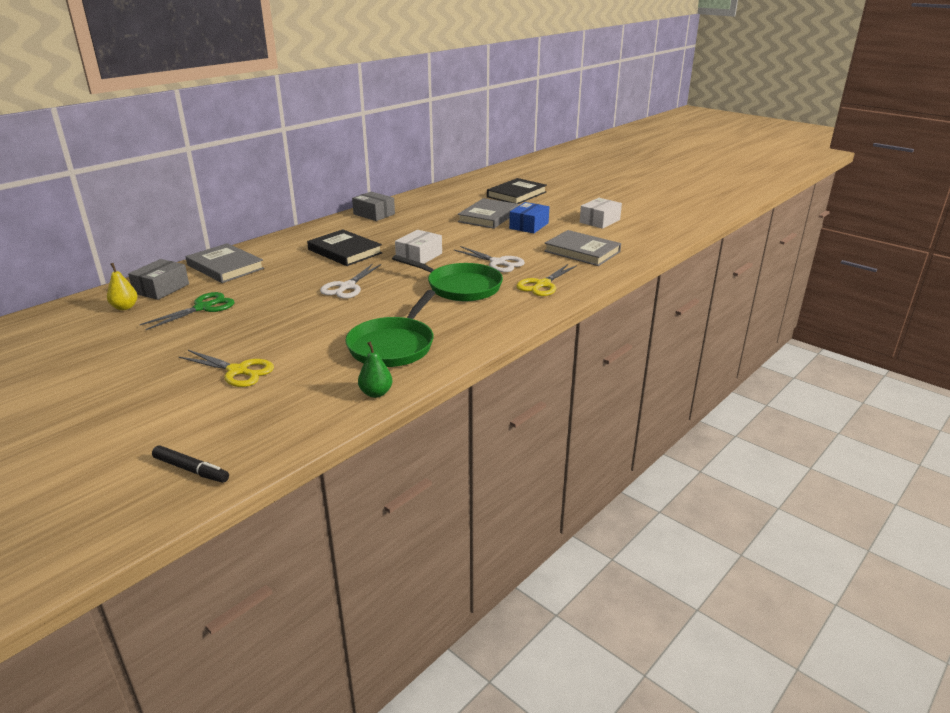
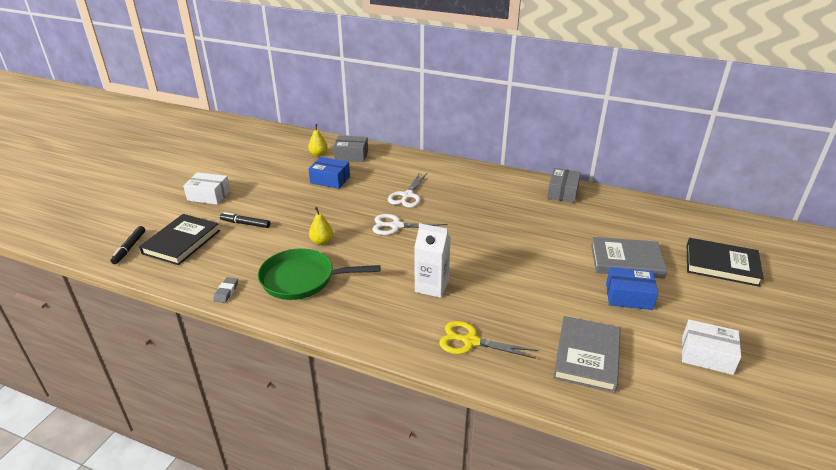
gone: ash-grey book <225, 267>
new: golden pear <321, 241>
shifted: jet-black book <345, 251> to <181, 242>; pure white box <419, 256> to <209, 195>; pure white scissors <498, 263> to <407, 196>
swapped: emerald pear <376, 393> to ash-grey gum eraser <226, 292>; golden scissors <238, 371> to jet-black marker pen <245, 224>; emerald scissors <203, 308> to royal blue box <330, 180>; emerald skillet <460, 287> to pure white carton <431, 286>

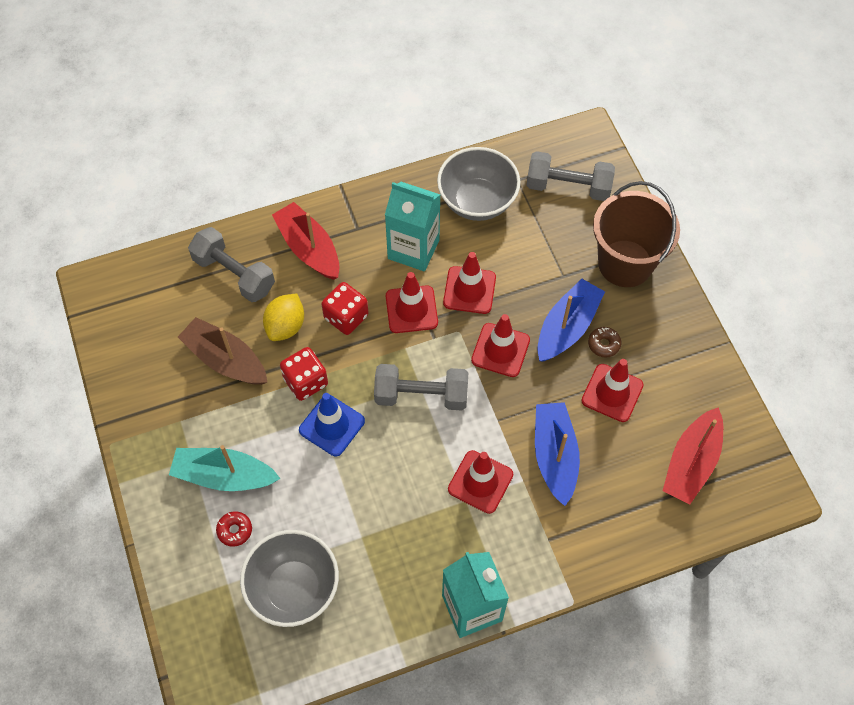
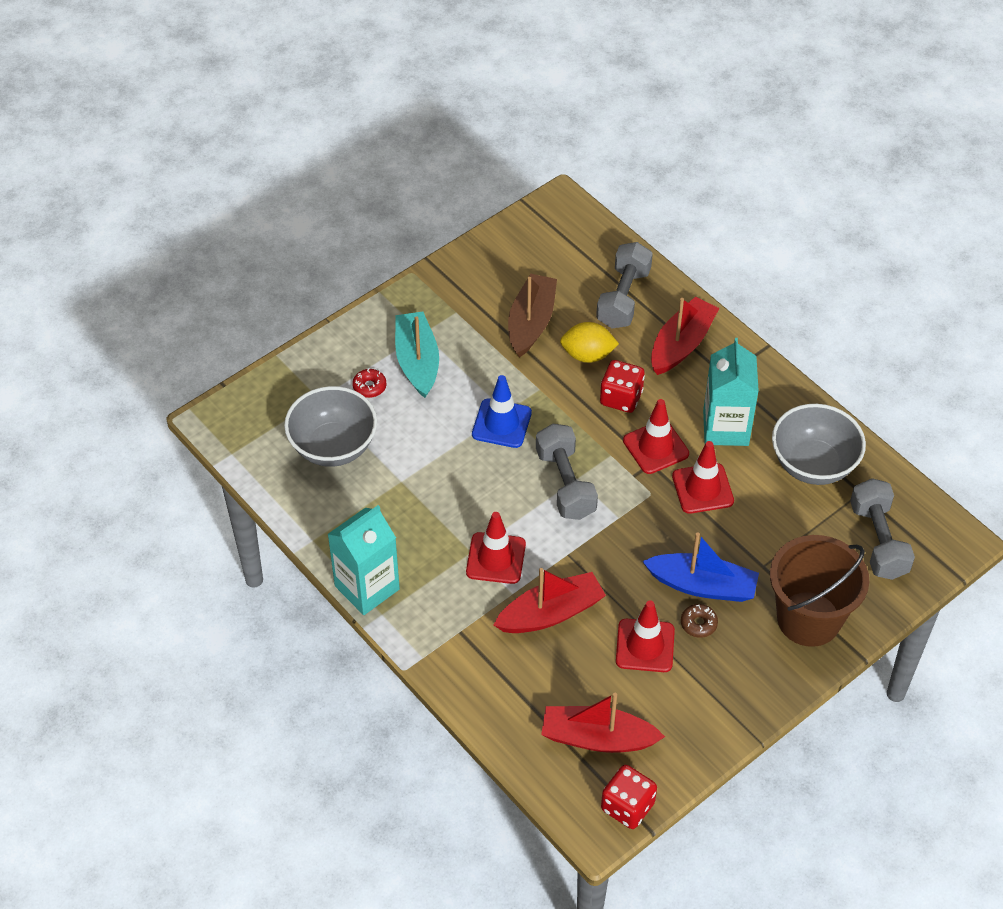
gone: scarlet traffic cone <500, 350>
shifted: scarlet dice <306, 381> to <627, 806>
repainted: royal blue toy boat <554, 456> to scarlet toy boat <551, 613>

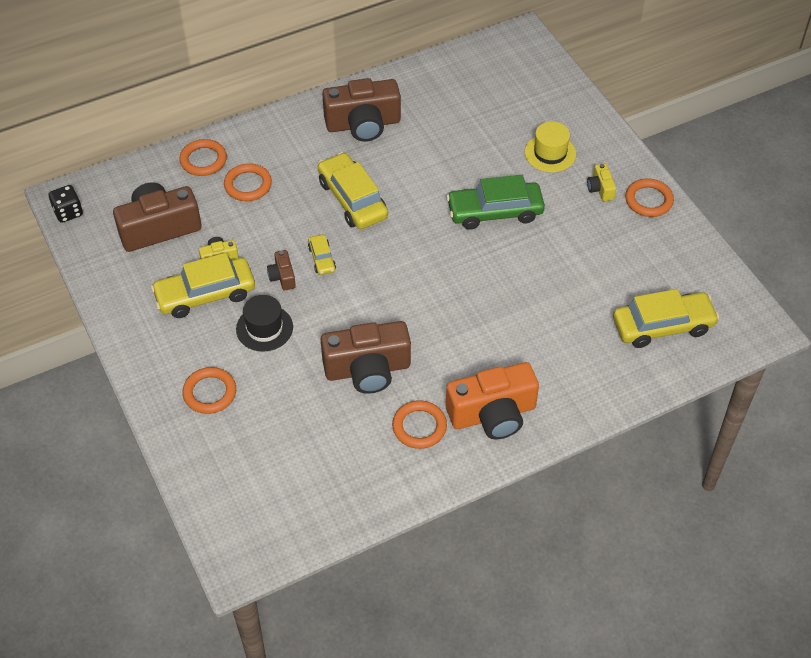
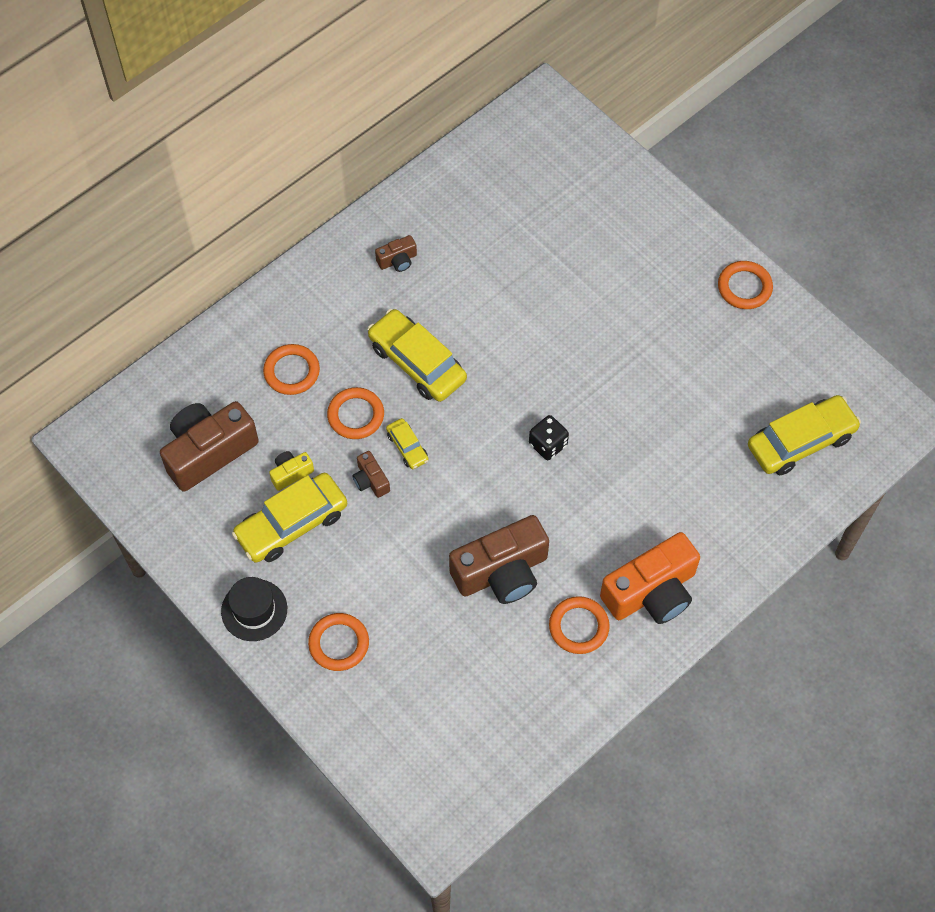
gone: emerald car <495, 212>; golden top hat <550, 153>; golden compact camera <600, 189>
shifted: jet-black top hat <264, 328> to <254, 610>; orange torus <203, 160> to <356, 415>; jet-black dice <68, 212> to <548, 444>
scaled: brown compact camera <363, 124> = <397, 260> x0.45

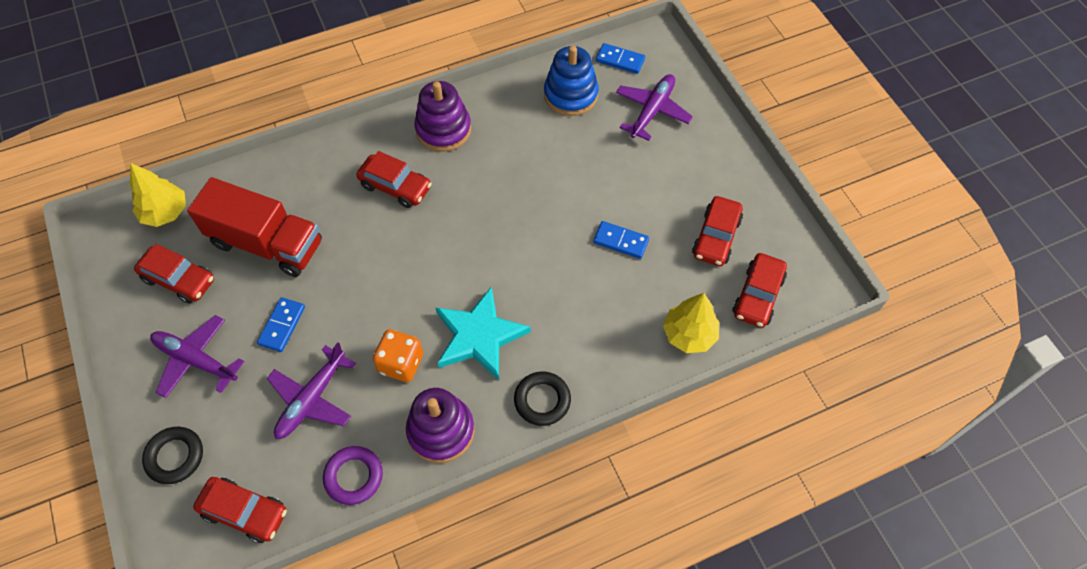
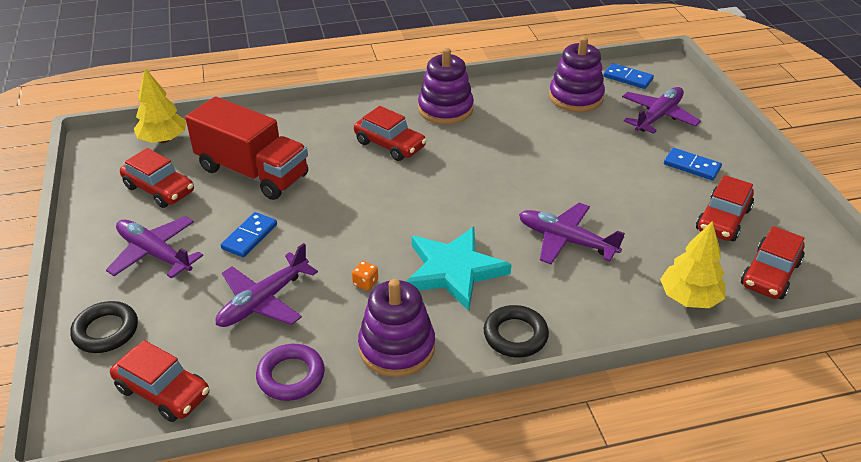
new: royal purple plane <566, 241>
shifted: royal blue domino <621, 241> to <691, 166>
repainted: royal blue ring stacker <571, 95> to royal purple ring stacker <576, 97>
scaled: orange dice <401, 363> = <365, 283> x0.49

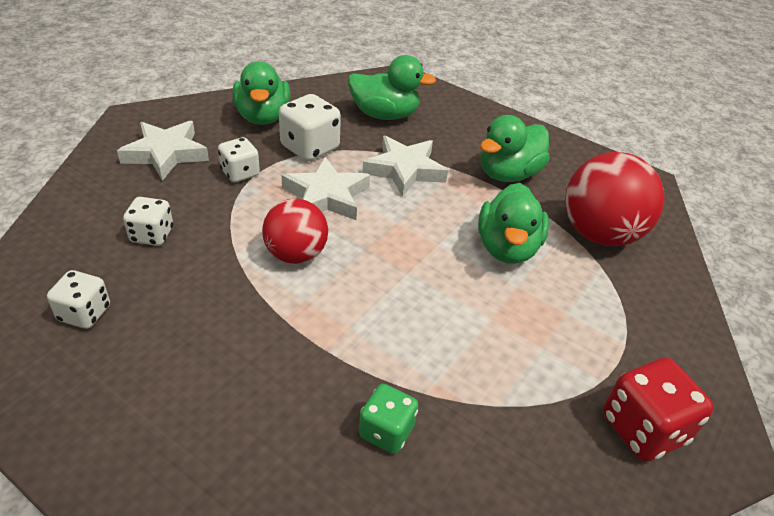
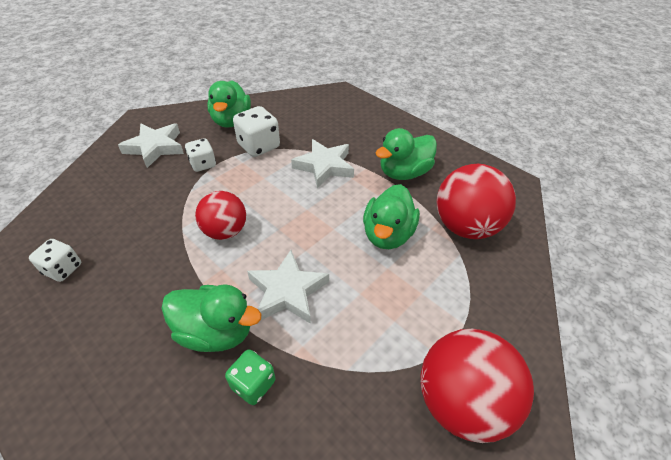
gone: pure white dice <152, 235>
shifted: emerald rubber duck <384, 115> to <216, 331>; pure white star <326, 196> to <287, 291>
swapped: scarlet dice <643, 429> to scarlet play ball <461, 402>

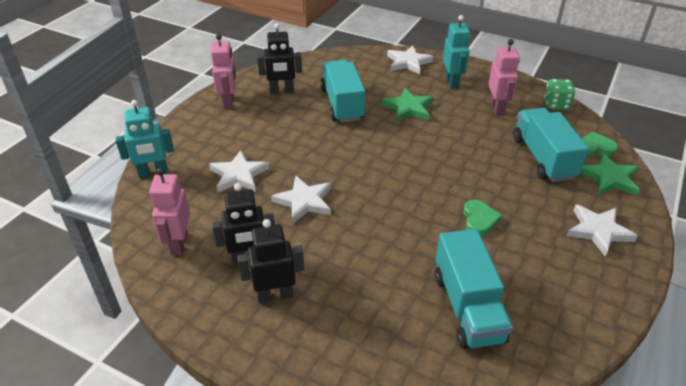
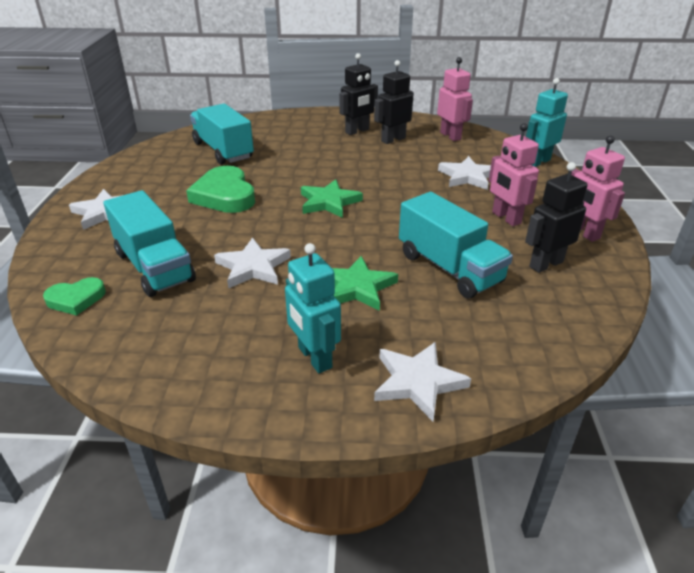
gone: emerald dice <556, 104>
shifted: pure white star <304, 201> to <253, 267>; emerald star <609, 178> to <329, 202>; rose-pink robot <497, 108> to <506, 218>
scaled: emerald heart <479, 220> = <224, 195> x1.75

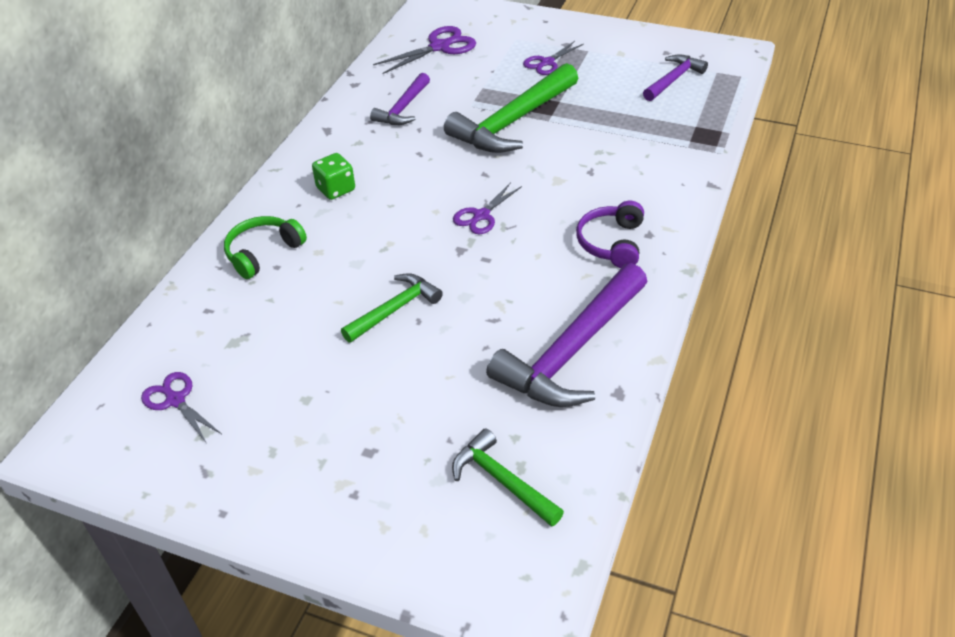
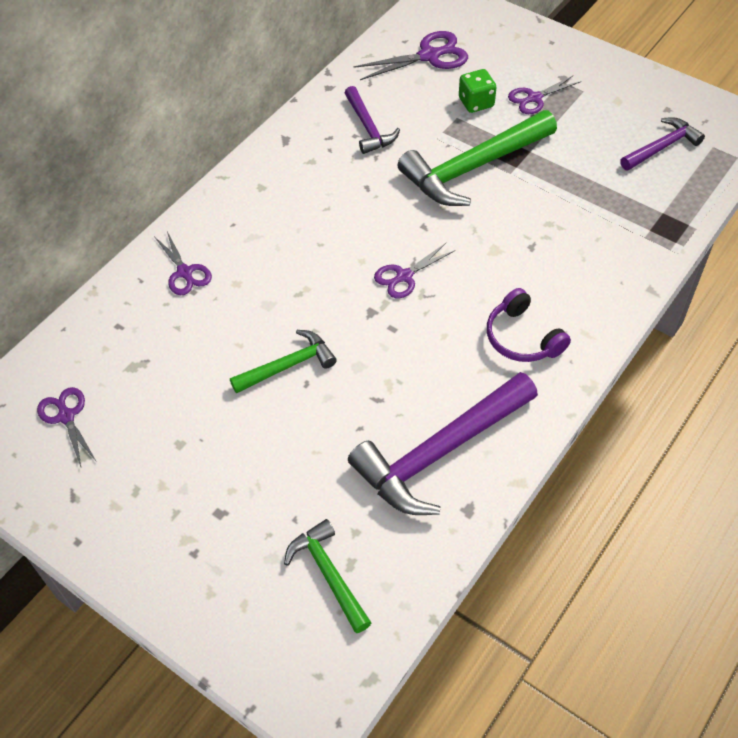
shifted: emerald dice <336, 189> to <476, 103>
swapped: emerald headset <263, 252> to royal purple scissors <185, 273>
rotated: royal purple carpenter's hammer <403, 108> = <368, 127> 60 degrees counterclockwise; royal purple headset <611, 243> = <522, 338> 60 degrees counterclockwise

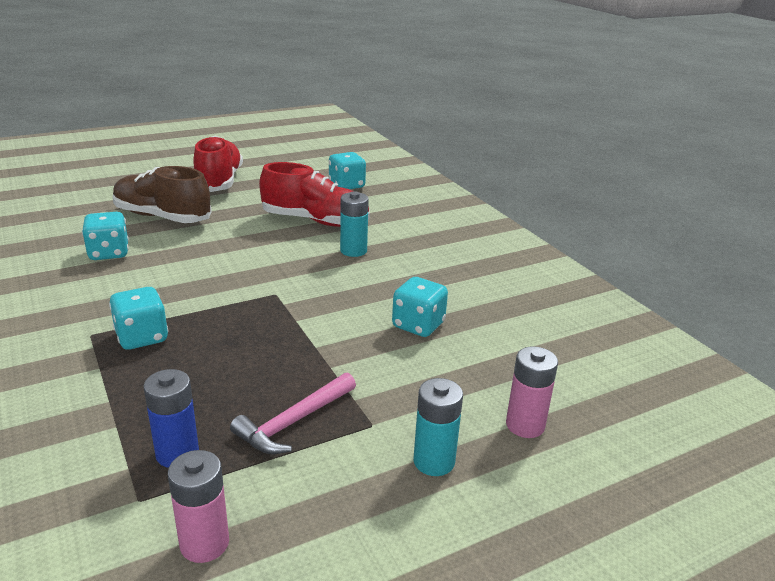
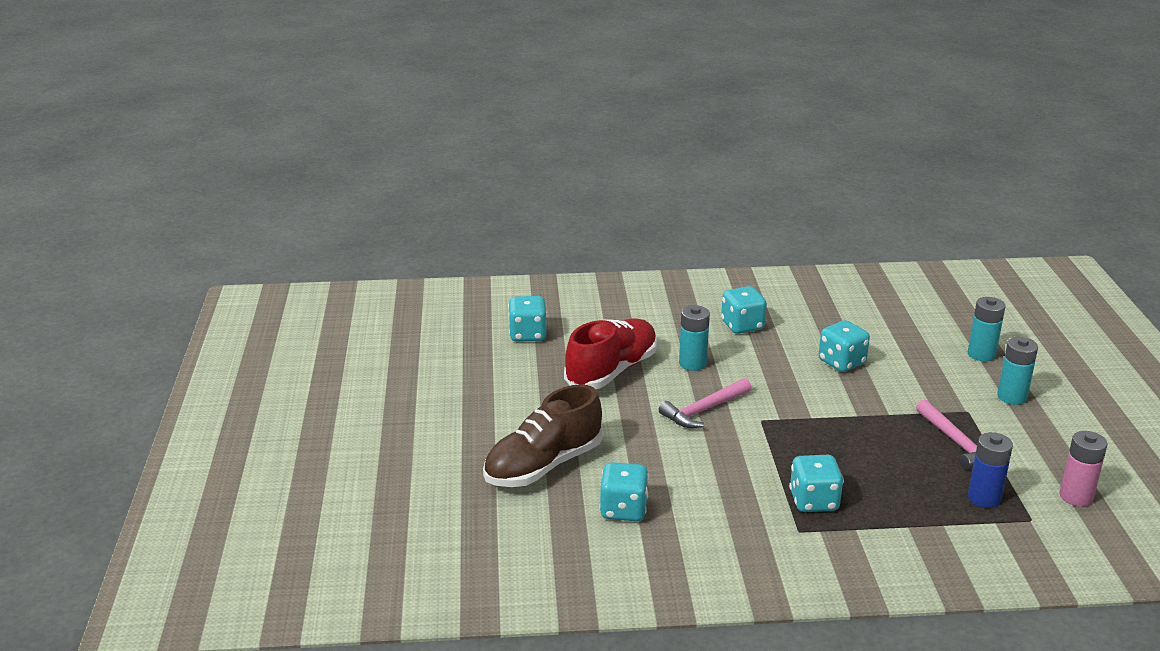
gone: scarlet shoe <219, 181>
new: rose-pink carpenter's hammer <704, 410>; teal dice <742, 326>
repainted: rose-pink AA battery <525, 425> to teal AA battery <981, 354>

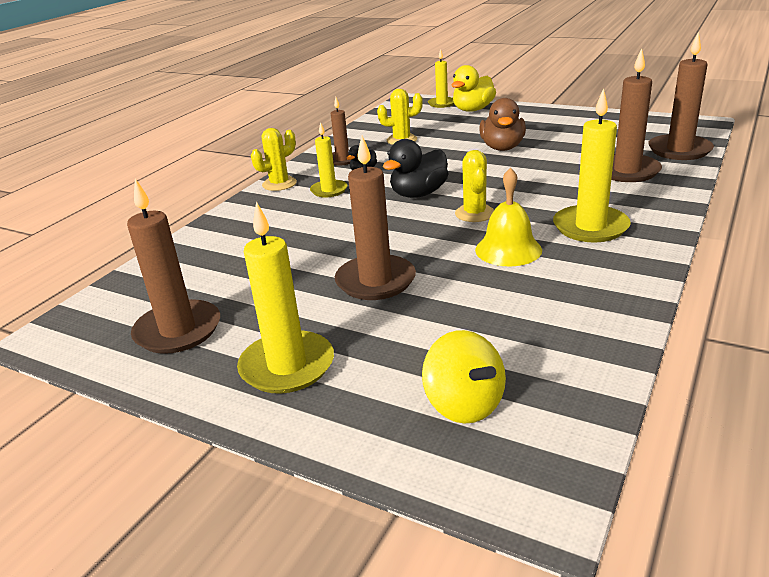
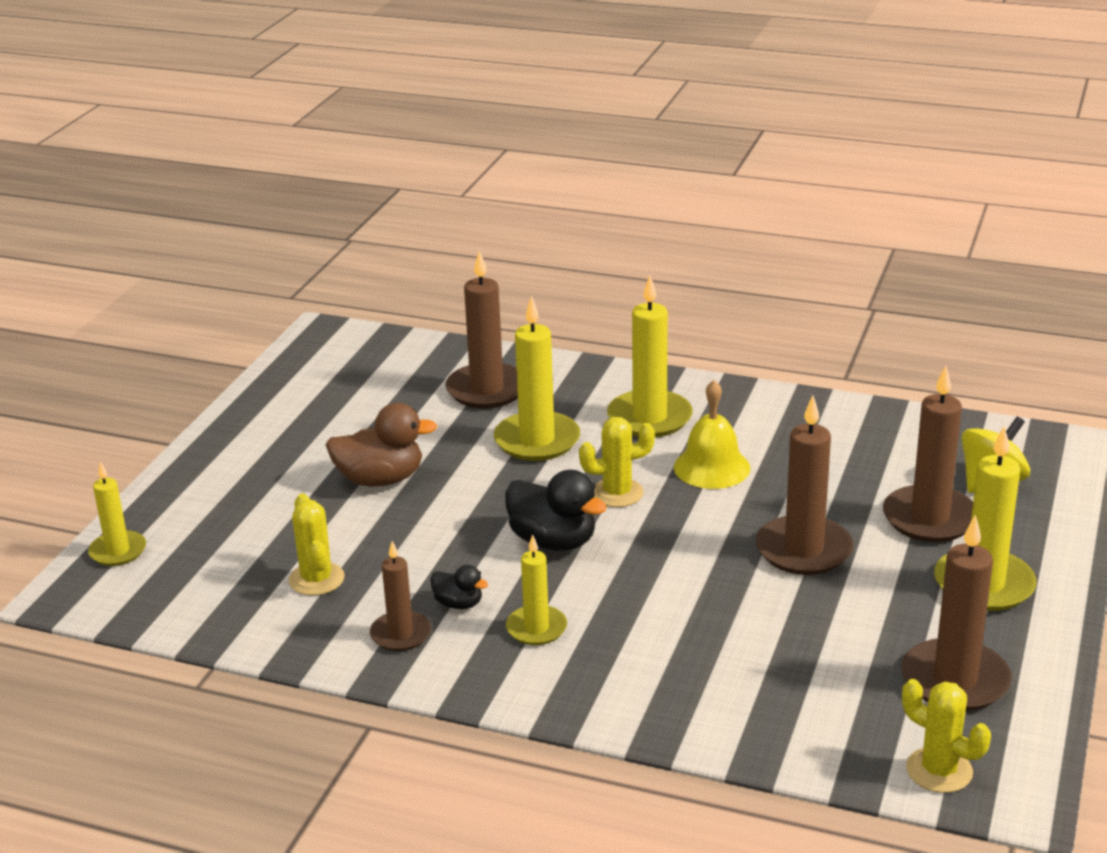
gone: golden rubber duck <473, 110>
new: golden wax candle <537, 440>
shifted: brown wax candle <679, 150> to <929, 518>; golden prickly plant <279, 184> to <939, 770>

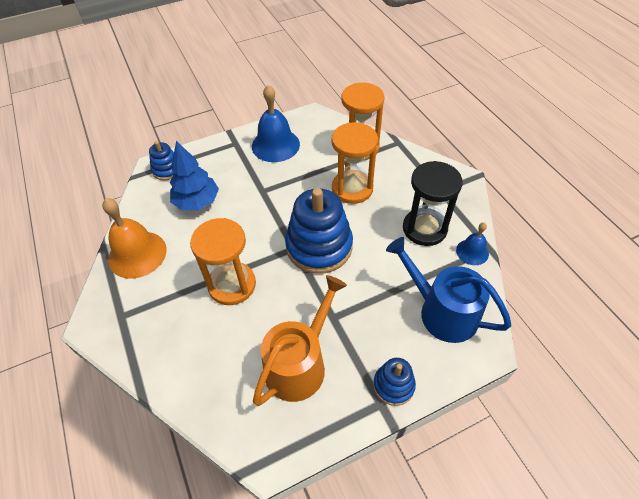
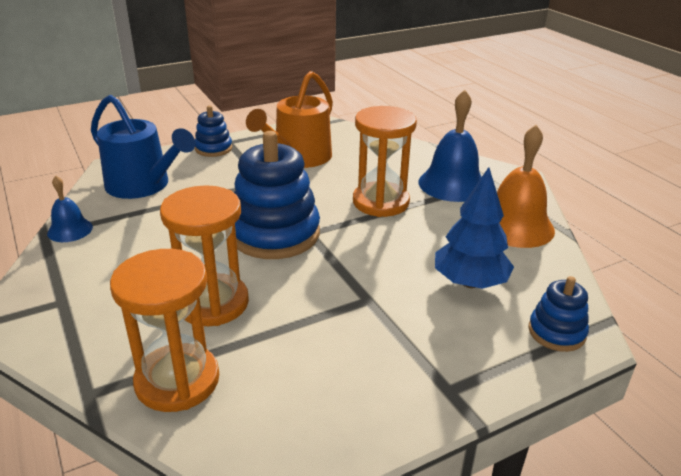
gone: jet-black hourglass <424, 228>
shifted: royal blue school bell <275, 145> to <452, 184>

